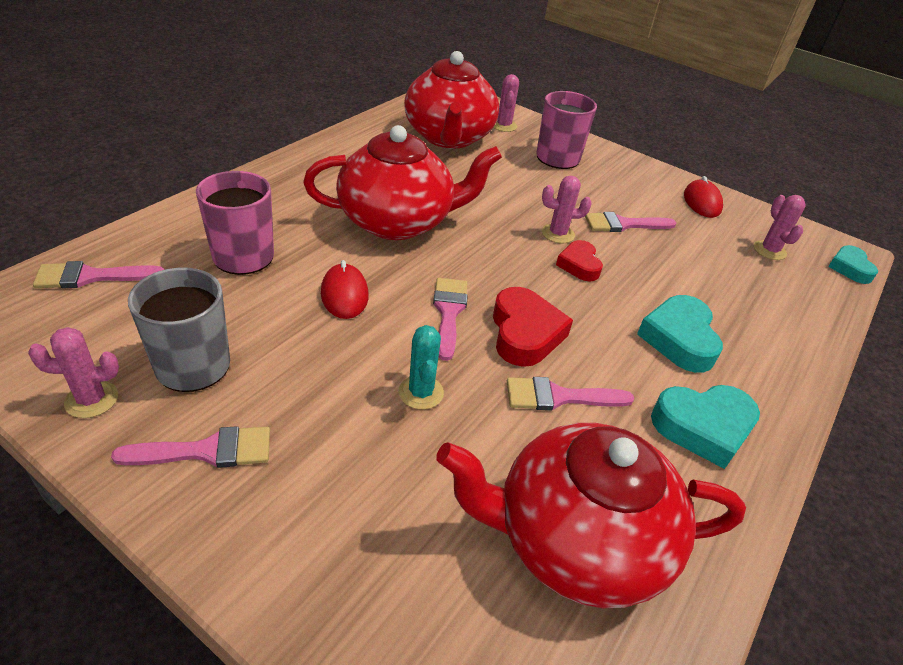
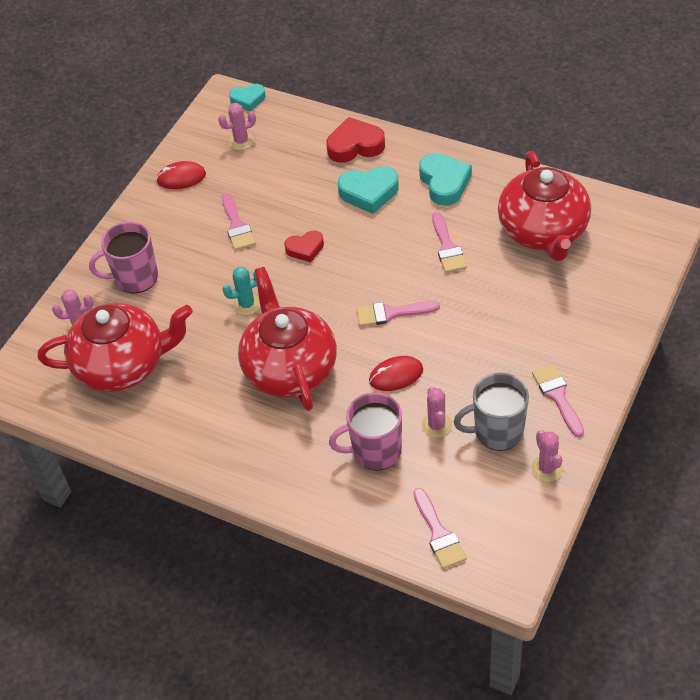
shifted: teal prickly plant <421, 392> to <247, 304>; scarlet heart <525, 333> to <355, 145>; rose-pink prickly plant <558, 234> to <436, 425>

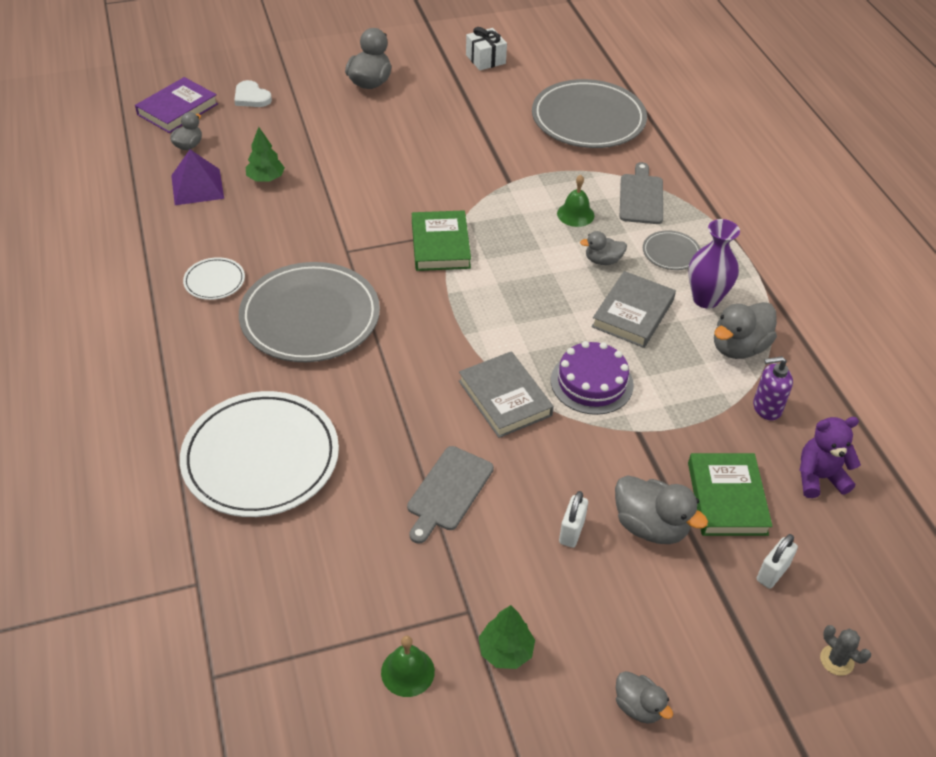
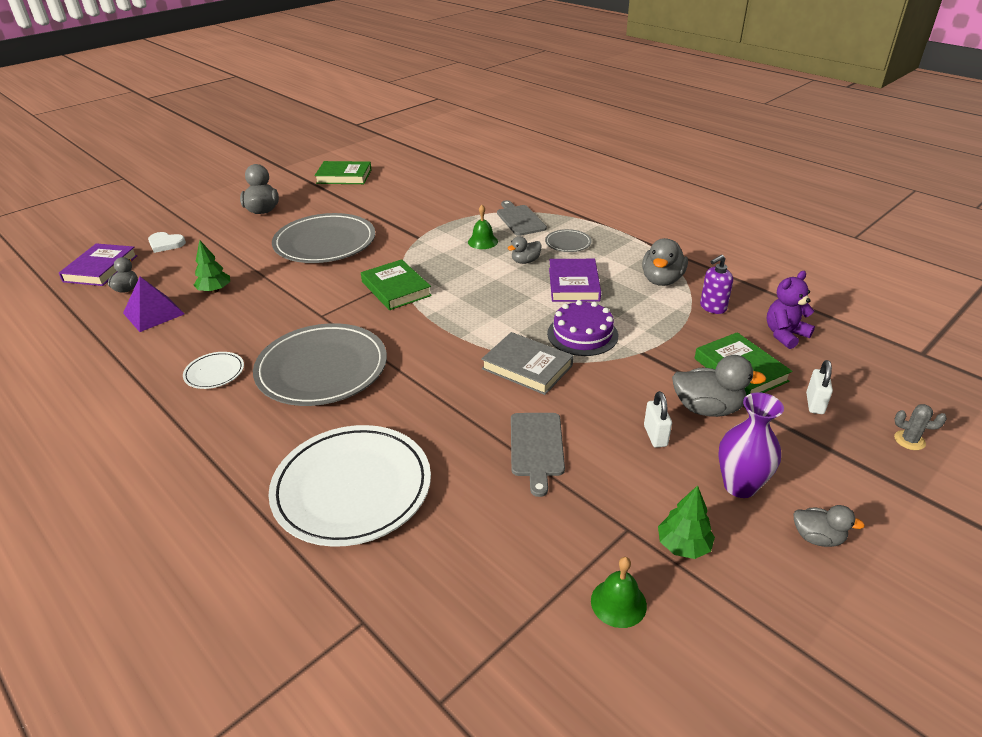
shifted: ash-grey flat dish <588, 119> to <325, 243>; royal purple tall vase <706, 299> to <740, 486>
swapped: pure white gift <485, 59> to emerald book <344, 176>
repainted: ash-grey book <632, 313> to royal purple book <573, 284>

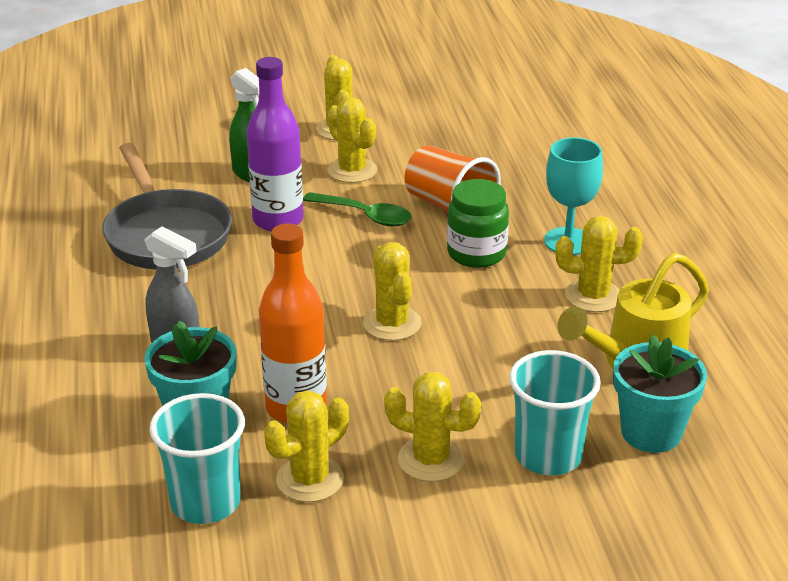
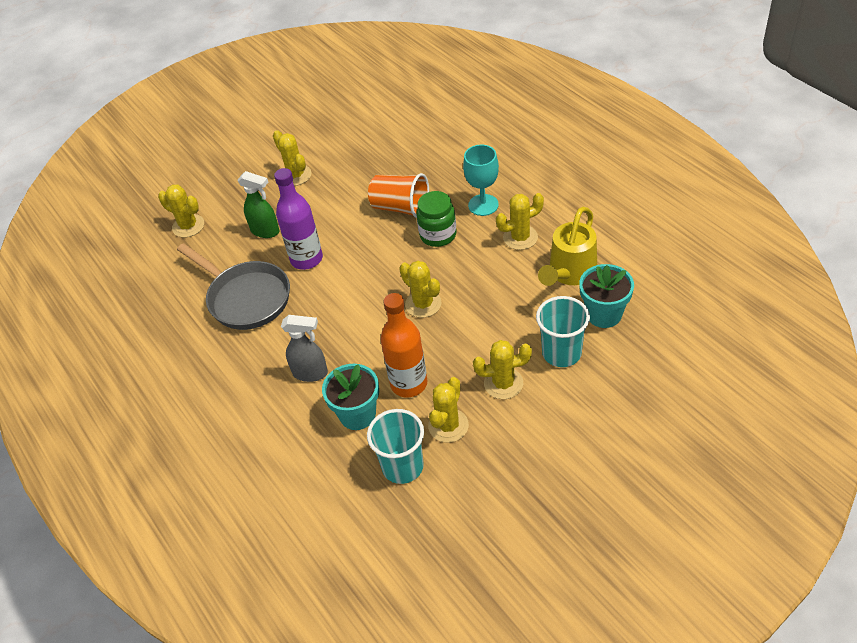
gone: emerald spoon <365, 216>
shifted: golden prickly plant <352, 170> to <188, 226>

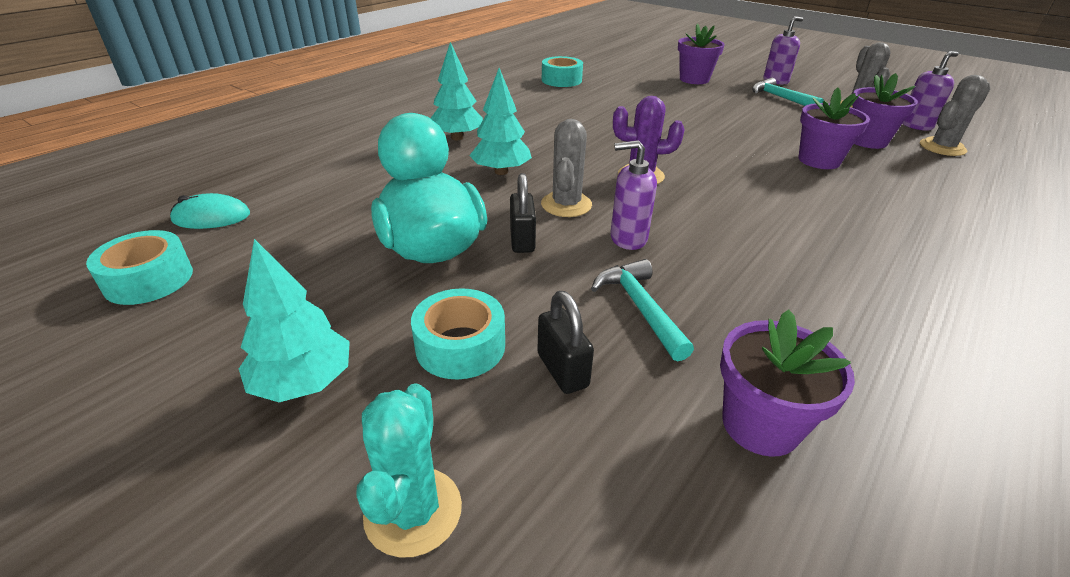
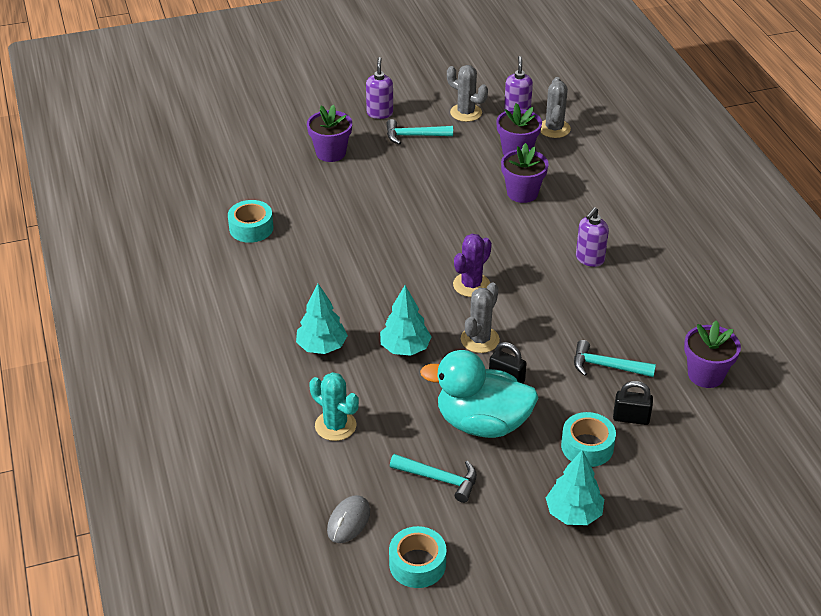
new: teal carpenter's hammer <439, 479>
shifted: teal prickly plant <413, 511> to <335, 425>; royal purple soap dispenser <628, 238> to <589, 259>
repainted: teal mouse <211, 217> to ash-grey mouse <348, 521>
rotated: ash-grey prickly plant <566, 205> = <480, 340> 75 degrees clockwise

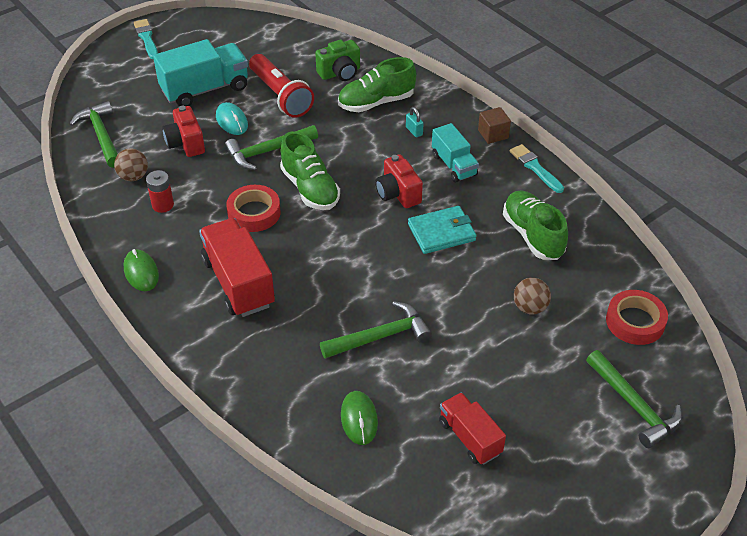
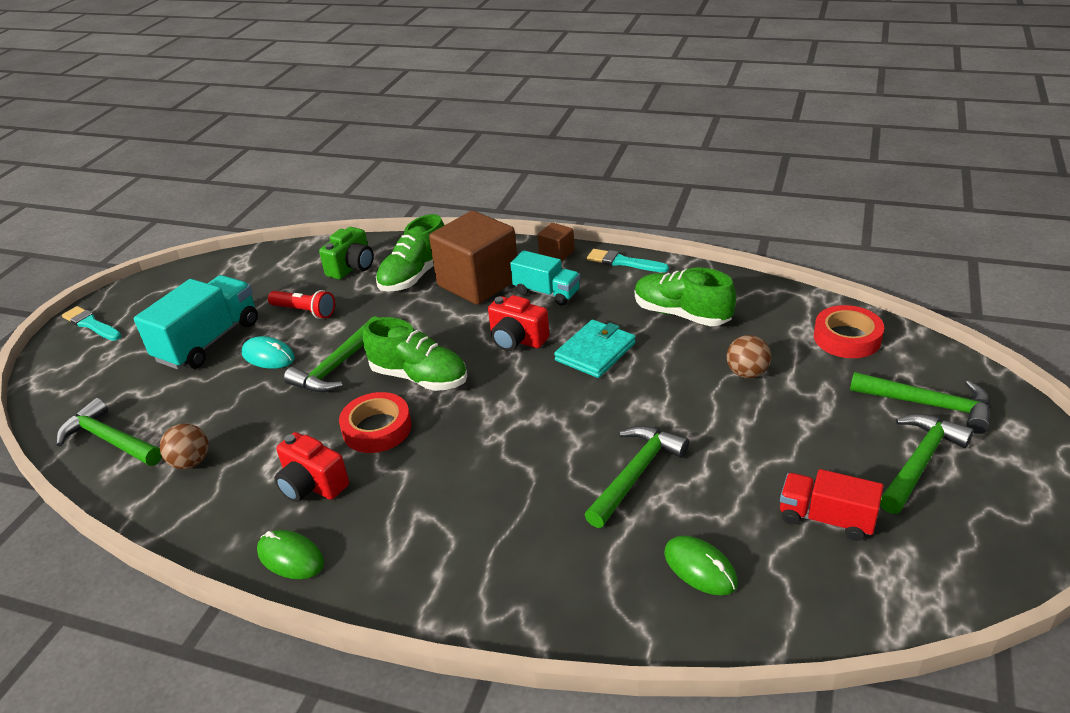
gone: scarlet AA battery <163, 205>; scarlet lorry <238, 282>
new: emerald carpenter's hammer <919, 462>
shifted: scarlet compact camera <186, 143> to <312, 485>
swapped: teal small lock <414, 131> to brown block <478, 282>
scaled: scarlet torch <280, 96> = <305, 311> x0.62

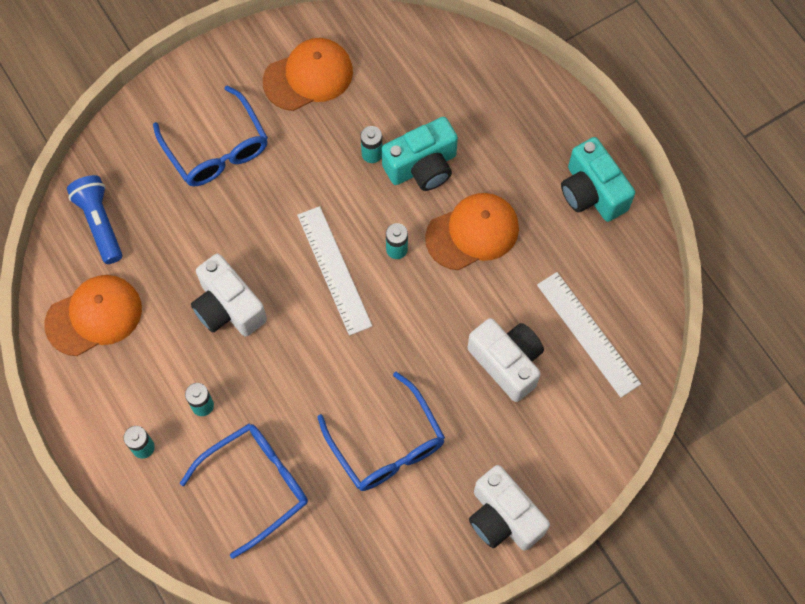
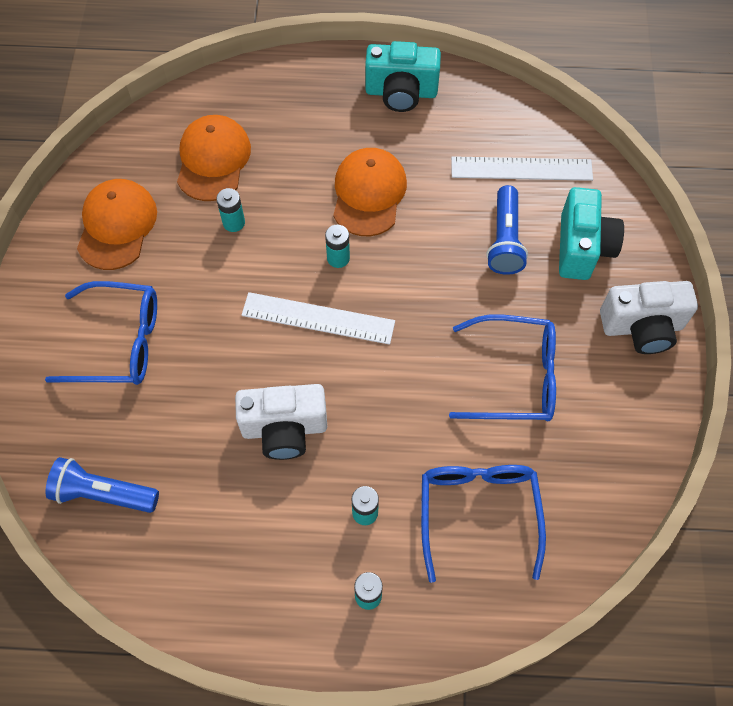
shifted: orange cap <94, 316> to <213, 160>; teal compact camera <422, 167> to <582, 247>
swapped: pure white compact camera <507, 362> to royal blue torch <504, 240>

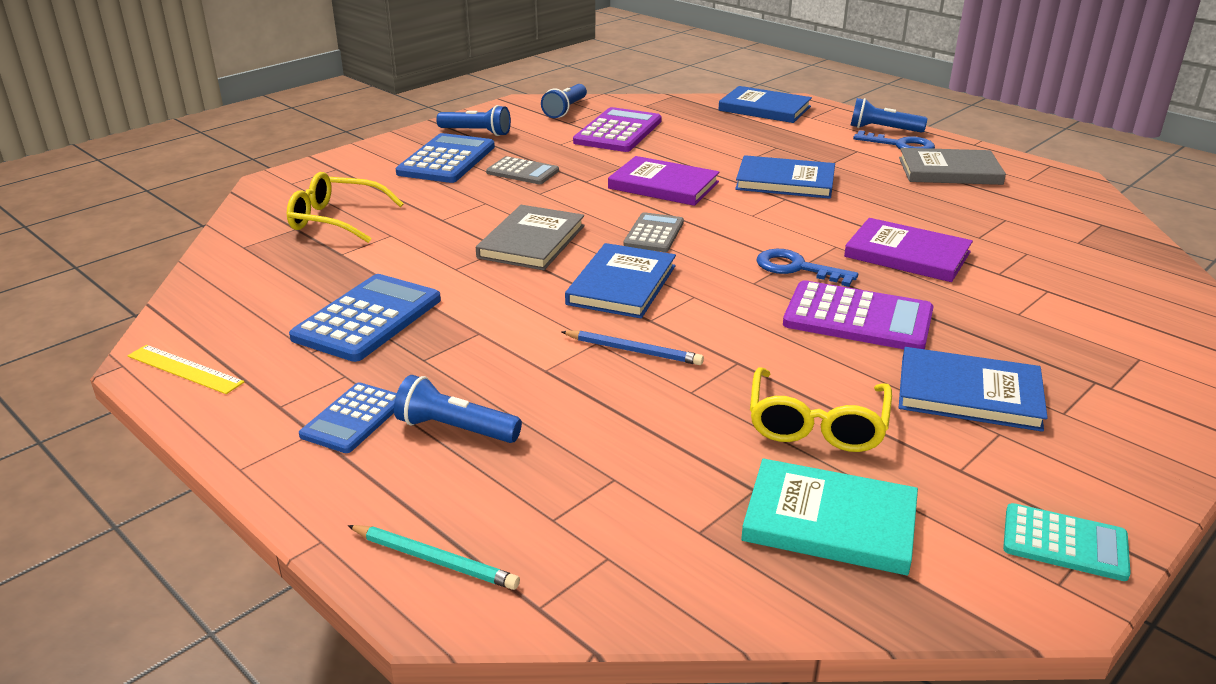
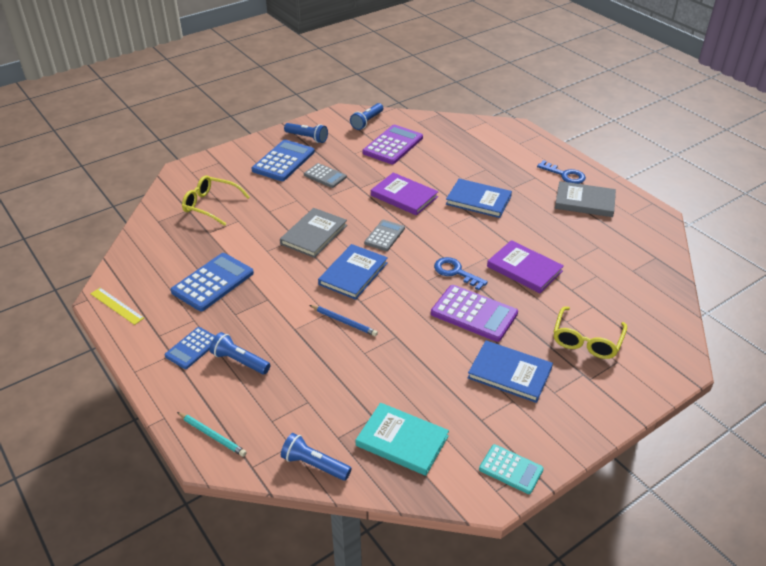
gone: royal blue book <764, 108>
shifted: royal blue torch <883, 129> to <314, 465>; golden glasses <816, 424> to <586, 340>

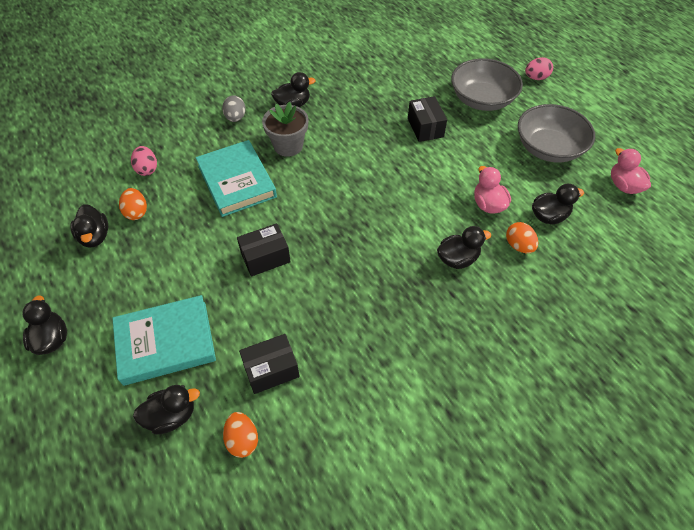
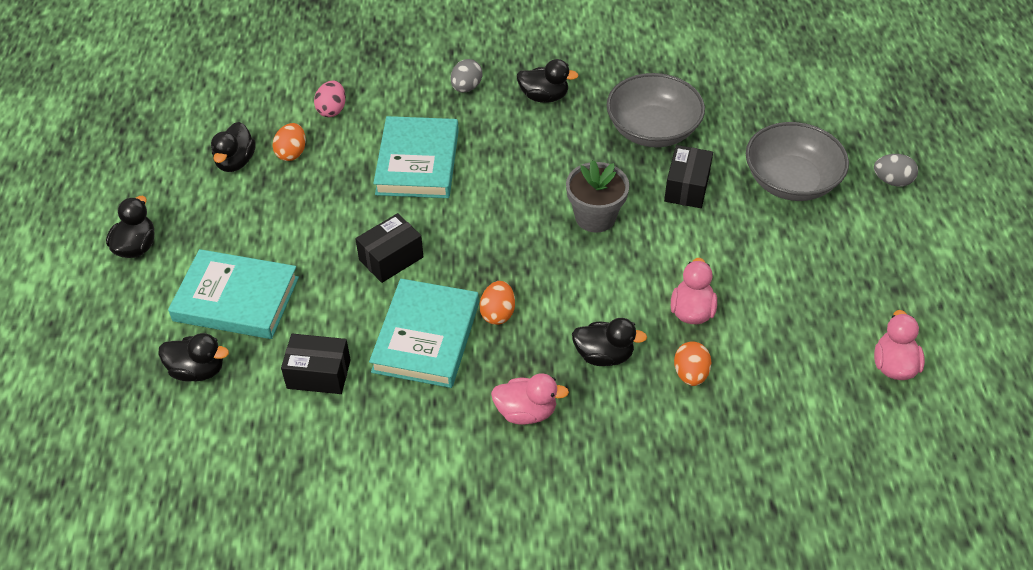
gone: jet-black rubber duck <549, 216>
new: teal book <426, 337>; rose-pink rubber duck <526, 412>
shifted: orange egg shape <242, 440> to <498, 313>; ash-grey flower pot <288, 146> to <595, 217>; ash-grey bowl <548, 148> to <652, 130>
repainted: rose-pink egg shape <536, 78> to ash-grey egg shape <892, 181>
rotated: jet-black box <265, 257> = <391, 258> 45 degrees counterclockwise

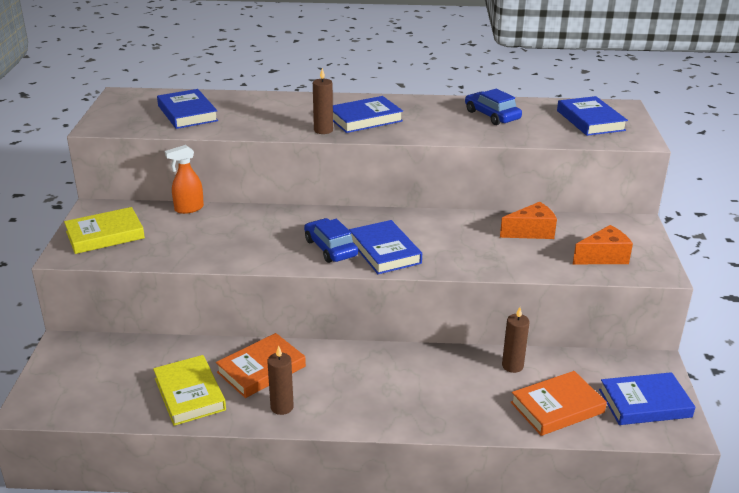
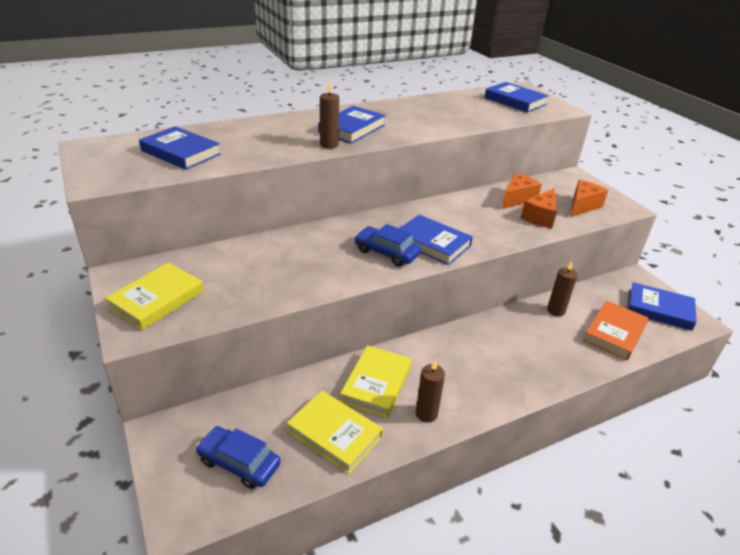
gone: orange spray bottle <188, 209>
new: orange cheese wedge <540, 217>
shifted: royal blue car <492, 115> to <239, 463>
repainted: orange book <261, 369> to golden book <376, 384>
rotated: royal blue book <644, 403> = <659, 309> 60 degrees clockwise

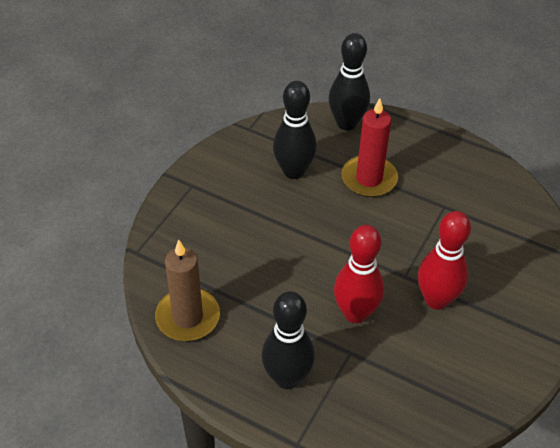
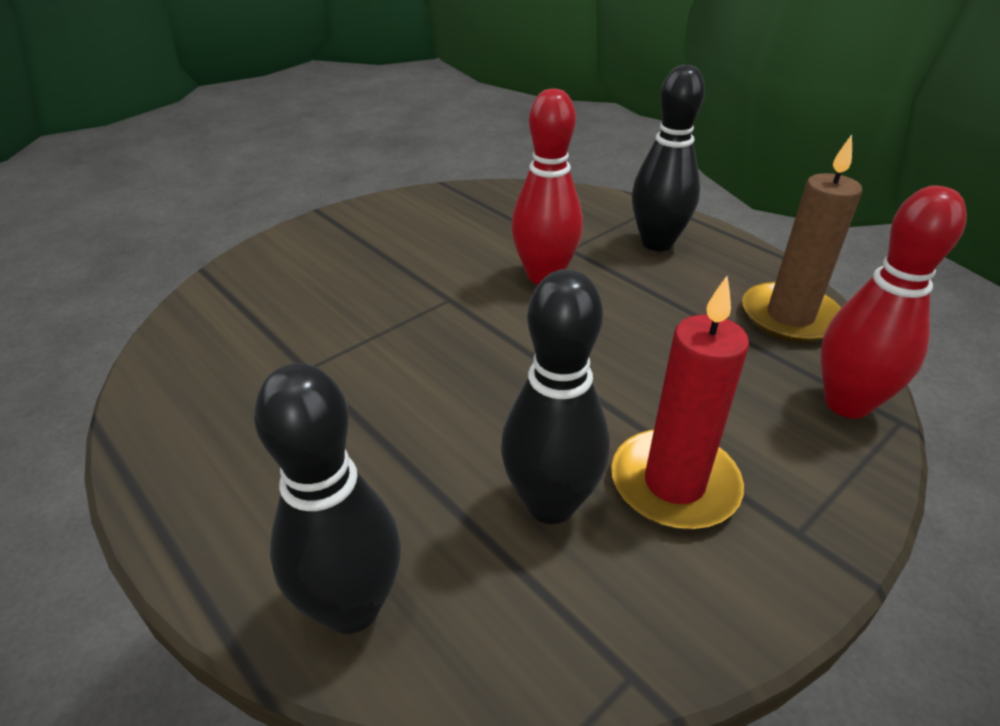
shifted: scarlet wax candle <369, 179> to <674, 484>; scarlet bowling pin <436, 300> to <847, 404>

